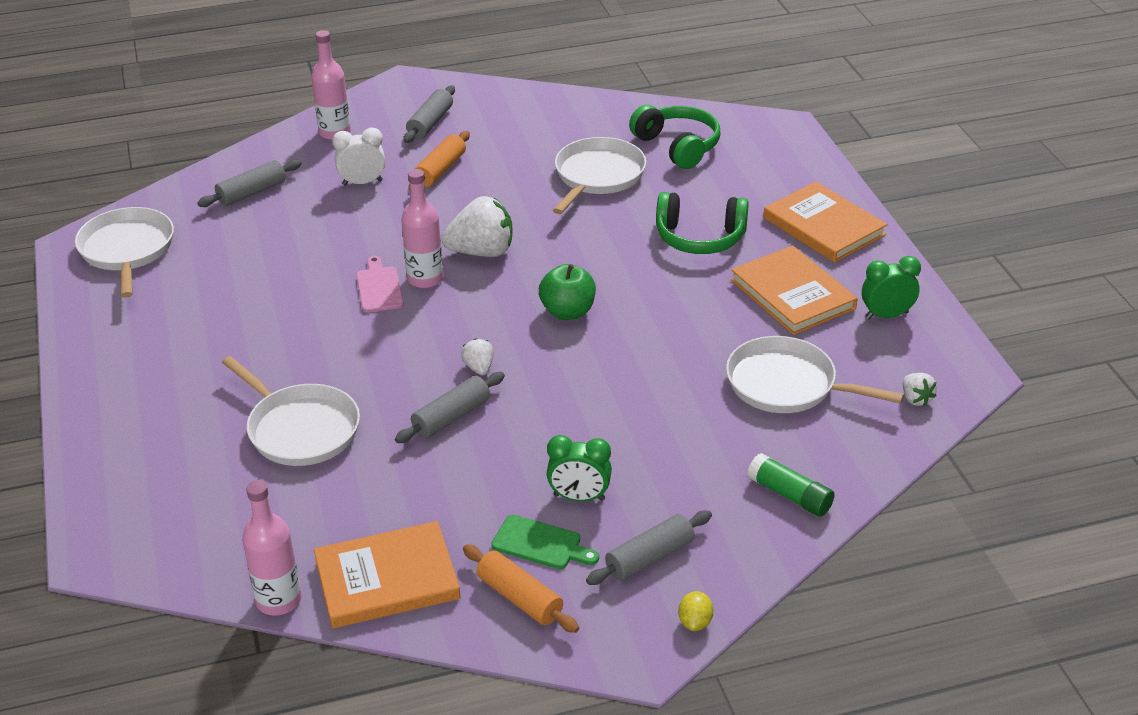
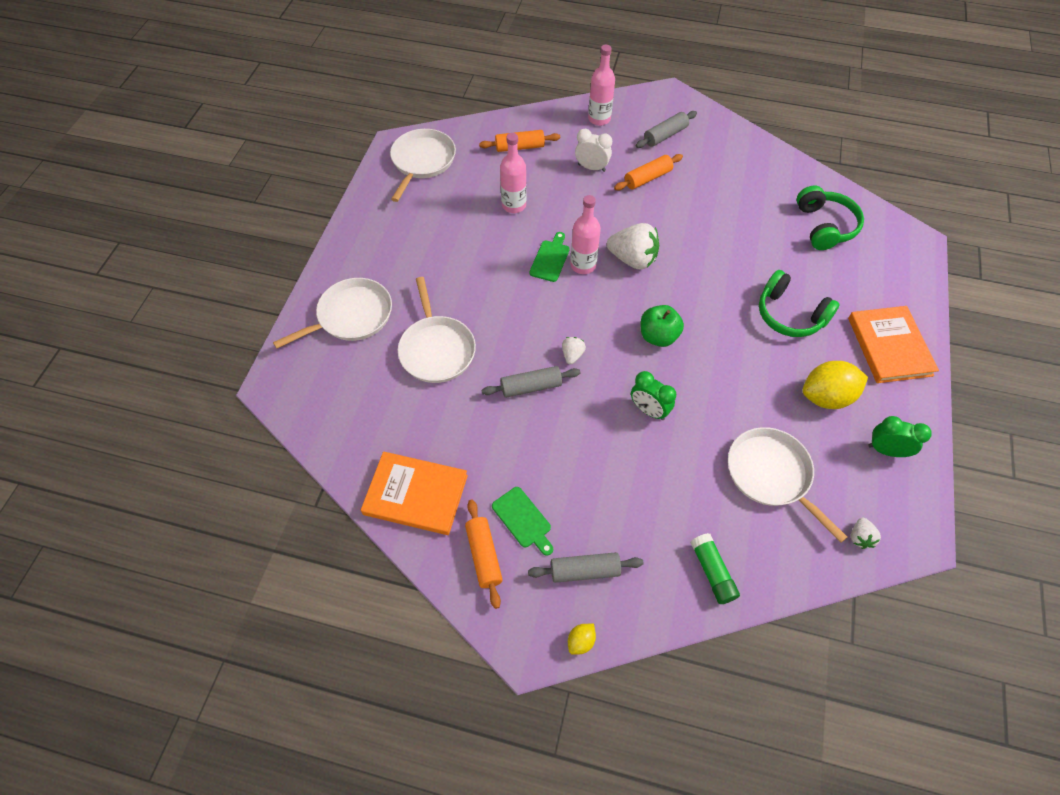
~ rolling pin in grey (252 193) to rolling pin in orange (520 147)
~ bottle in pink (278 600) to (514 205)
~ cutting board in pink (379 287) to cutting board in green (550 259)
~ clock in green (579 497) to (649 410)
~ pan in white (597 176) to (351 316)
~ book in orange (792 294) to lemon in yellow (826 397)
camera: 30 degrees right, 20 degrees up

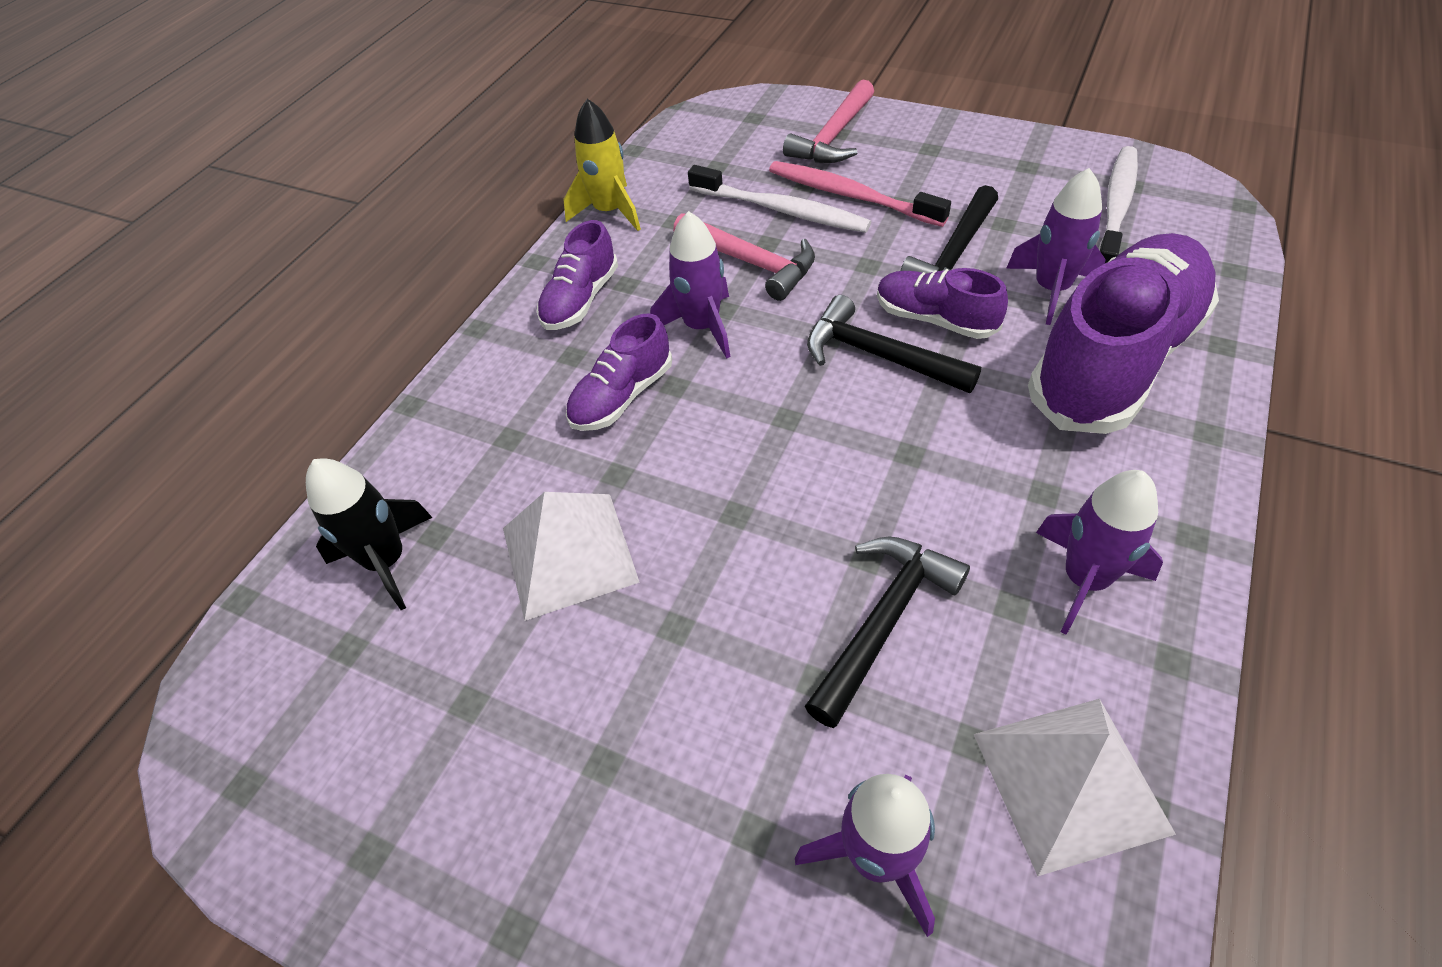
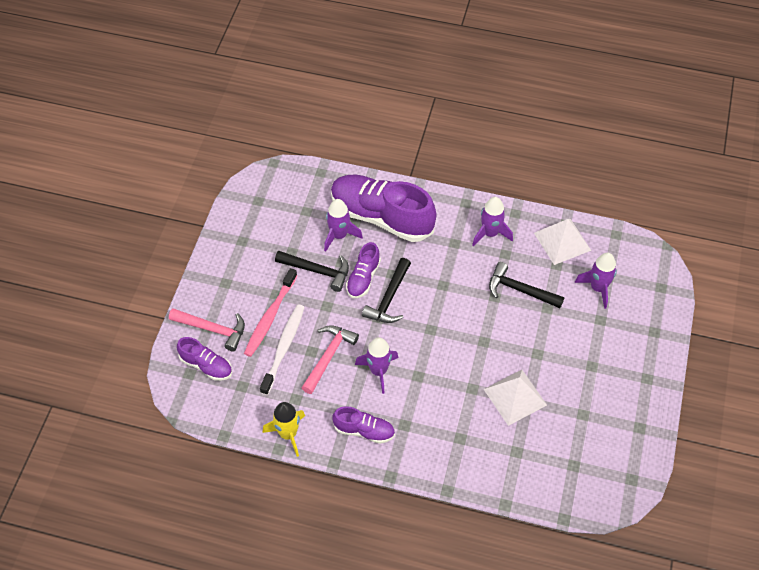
- rocket in black (387 561)
~ shoe in purple (622 396) to (206 365)
- toothbrush in white (1116 208)
camera: 105 degrees left, 5 degrees up

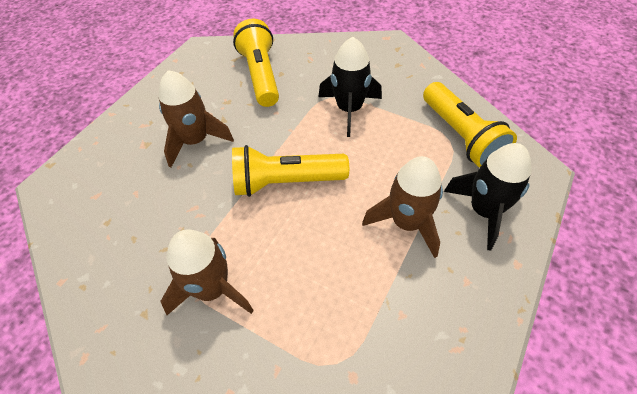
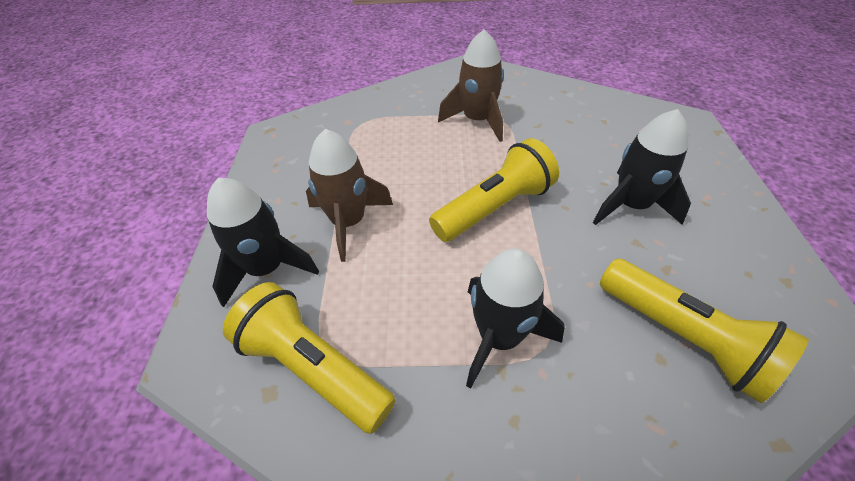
~ rocket in brown (195 141) to rocket in black (631 205)
camera: 150 degrees right, 5 degrees down

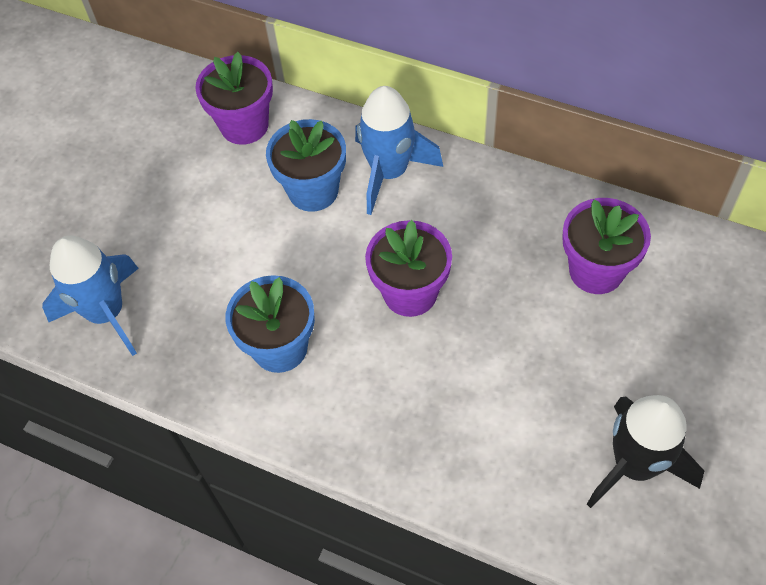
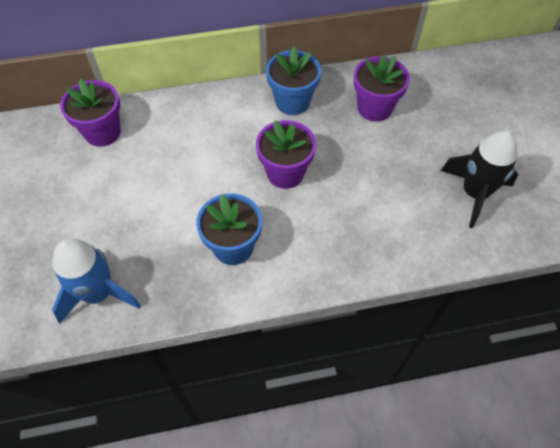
~ flower pot in blue (313 190) to (292 102)
- rocket in blue (389 172)
camera: 40 degrees left, 0 degrees up

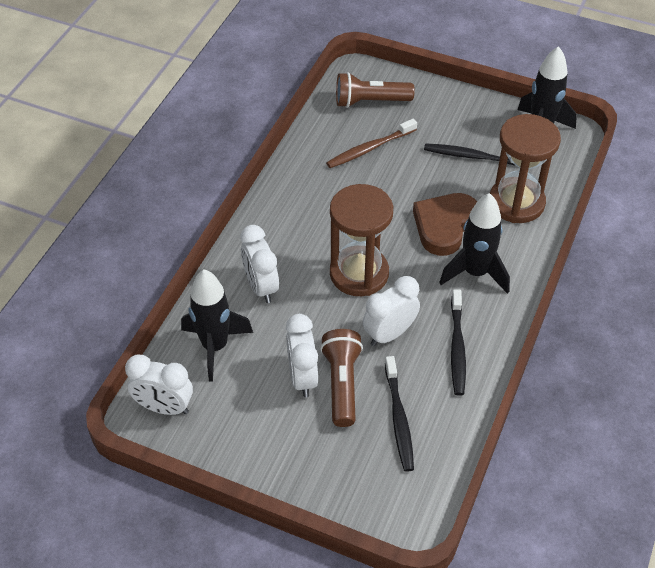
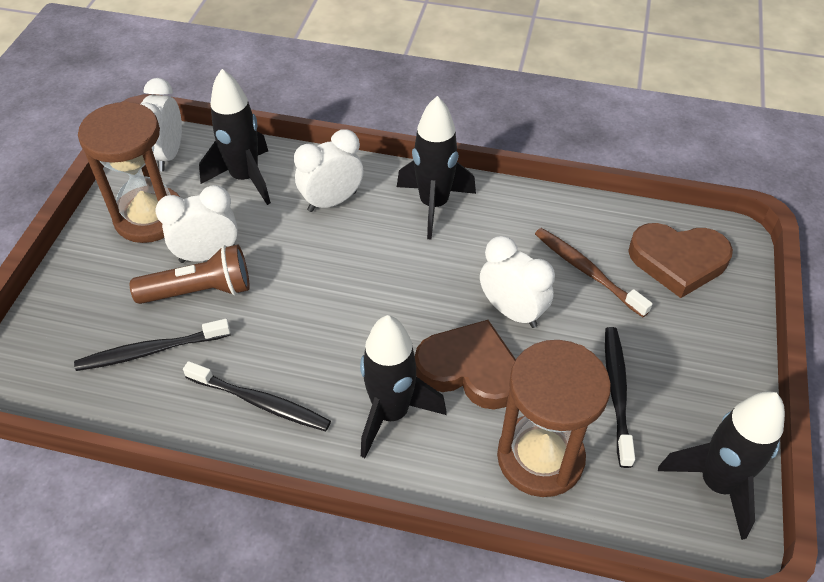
~ hourglass in brown (359 273) to (149 217)
~ flashlight in brown (370 101) to heart in brown (678 261)
~ clock in white (389 334) to (512 311)
~ toothbrush in black (457 347) = (260 402) 150 degrees counterclockwise
+ rocket in black (434 205)
camera: 80 degrees right, 0 degrees up

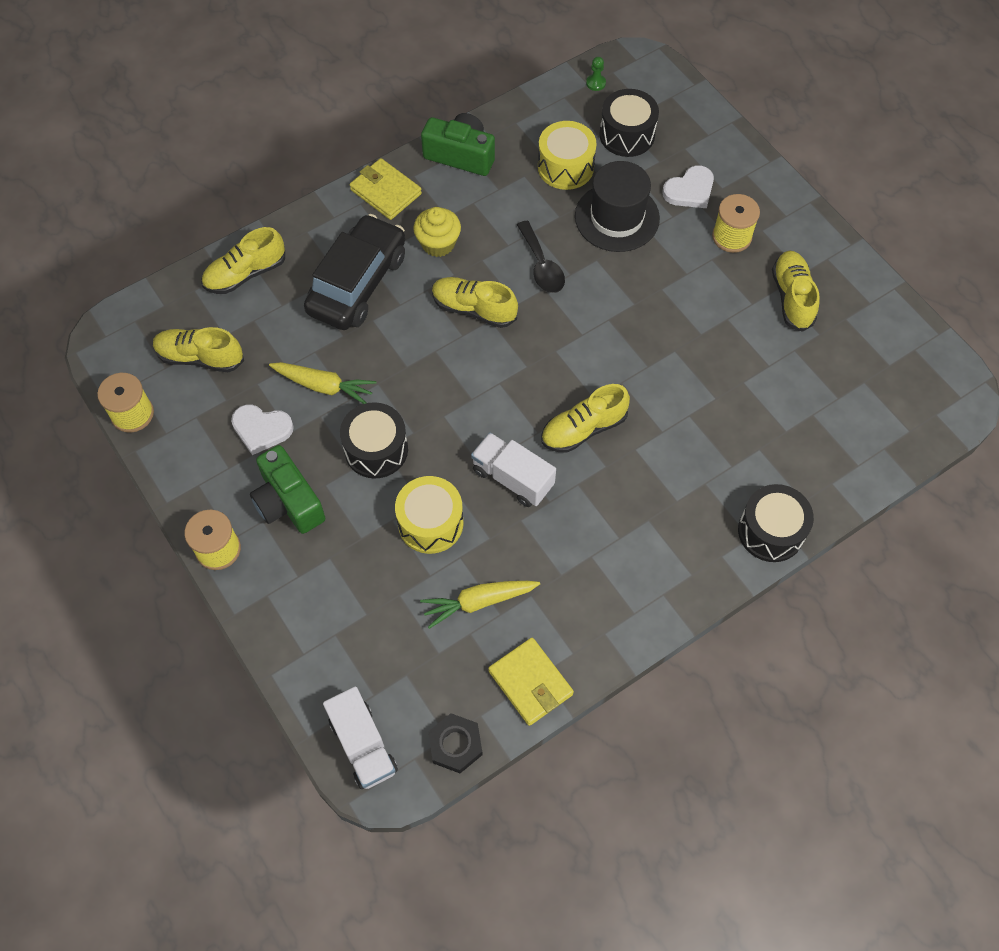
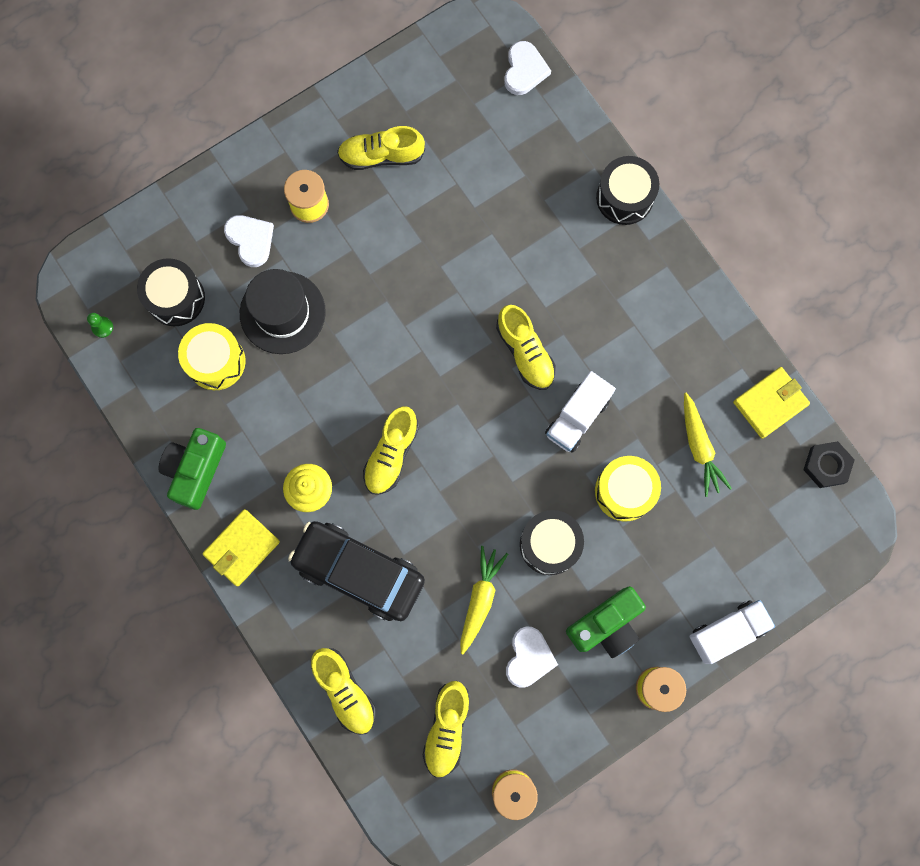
~ truck in white (363 745) to (727 632)
- spoon in black (541 265)
+ heart in white (524 70)
camera: 90 degrees left, 15 degrees up

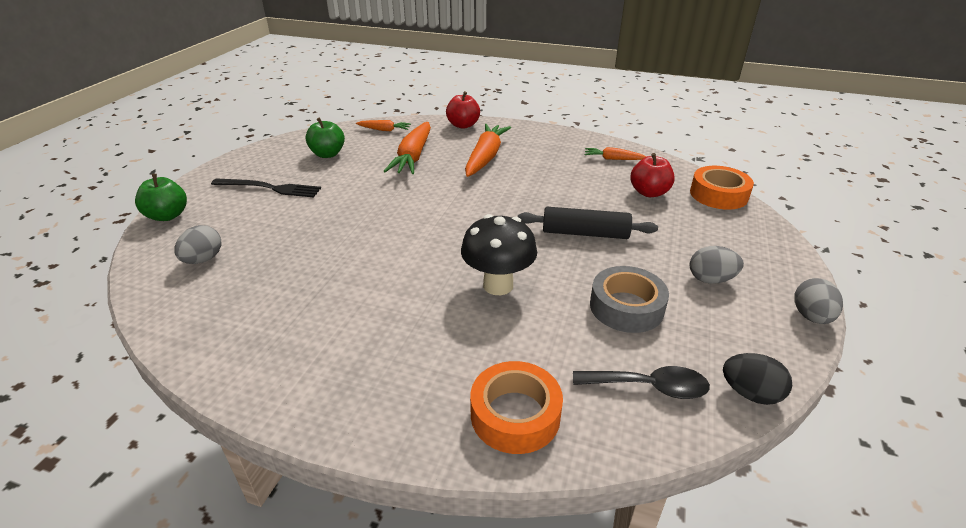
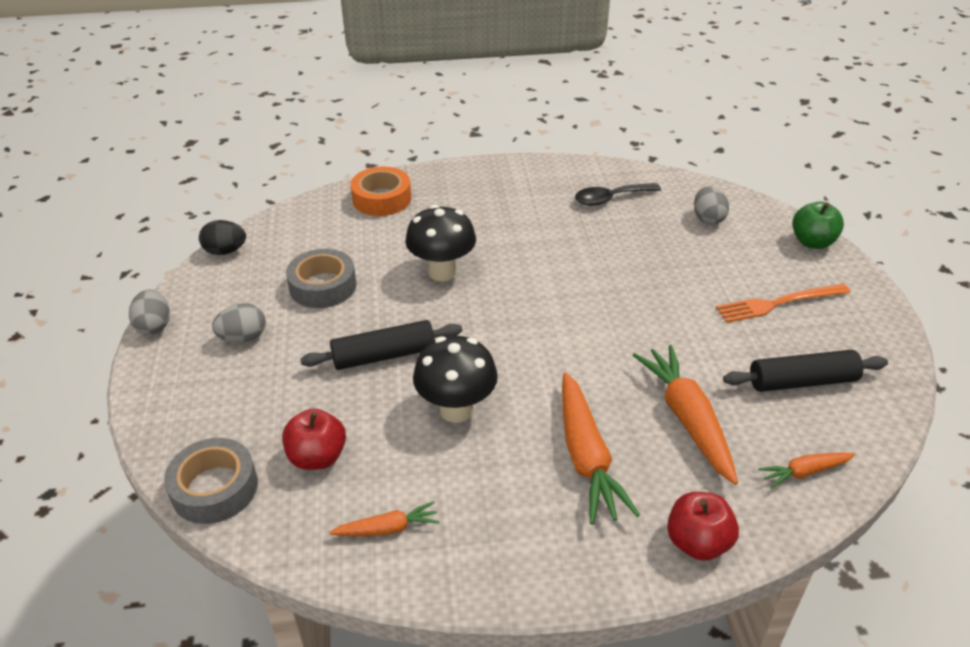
~ fork in black (270 188) to fork in orange (778 303)
~ apple in green (328 154) to rolling pin in black (802 381)
~ spoon in black (649 387) to (610 199)
~ tape in orange (718 195) to tape in grey (214 488)
+ mushroom in black (456 410)
camera: 155 degrees right, 5 degrees up

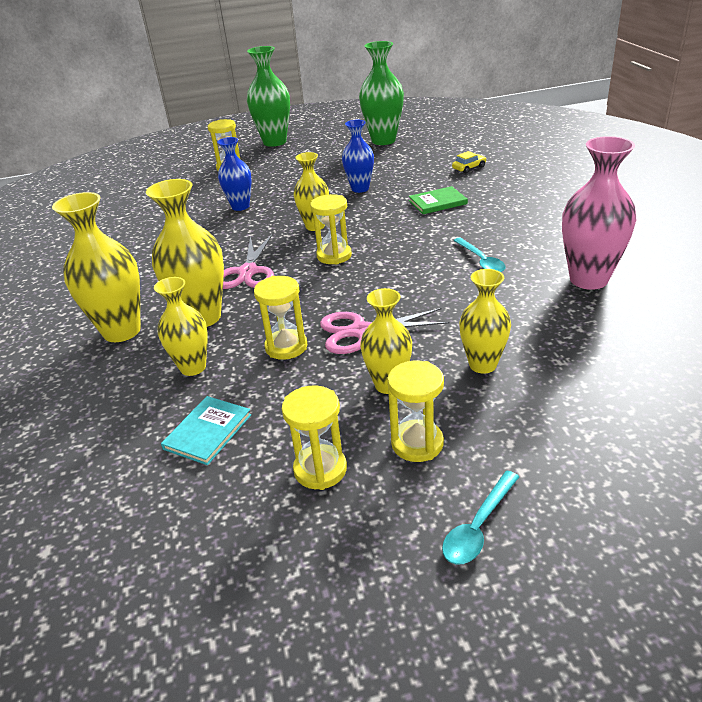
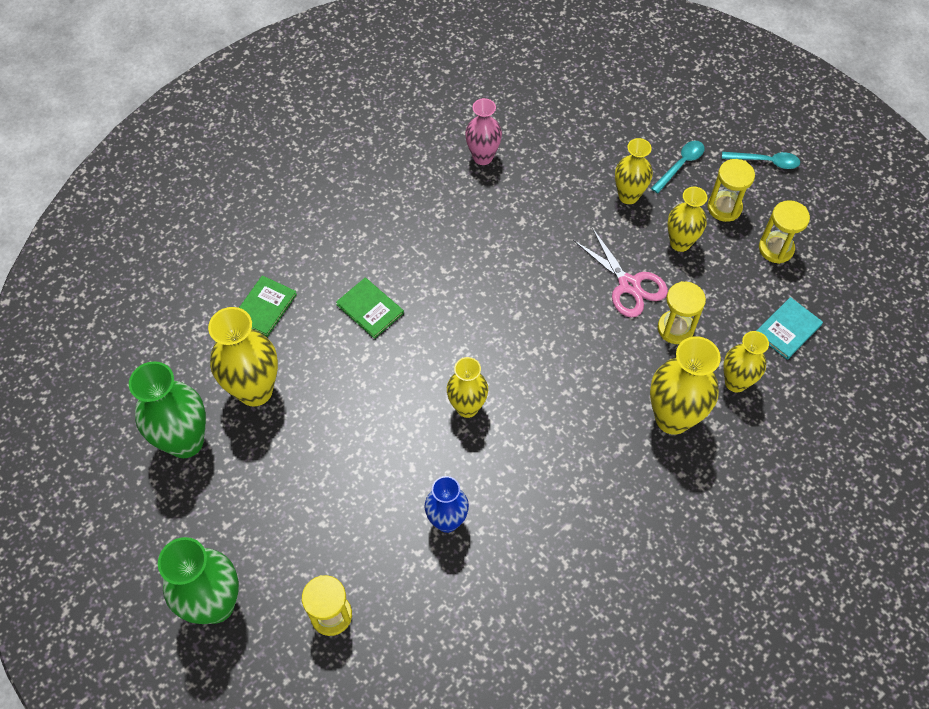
~ vase in yellow (122 331) to (255 390)
~ book in turquoise (208 432) = (788 329) 45 degrees counterclockwise
- scissors in pink (248 272)
- hourglass in yellow (334 256)
- vase in blue (360 189)
~ car in yellow (469 168) to book in green (265 307)
~ spoon in turquoise (481 261) to (680 165)
~ vase in pink (588 279) = (483 157) x0.64
camera: 120 degrees left, 25 degrees up

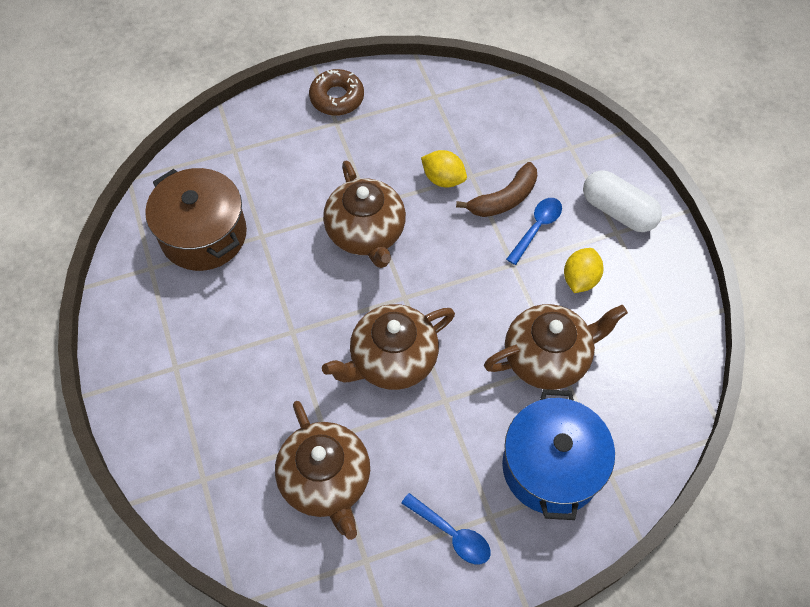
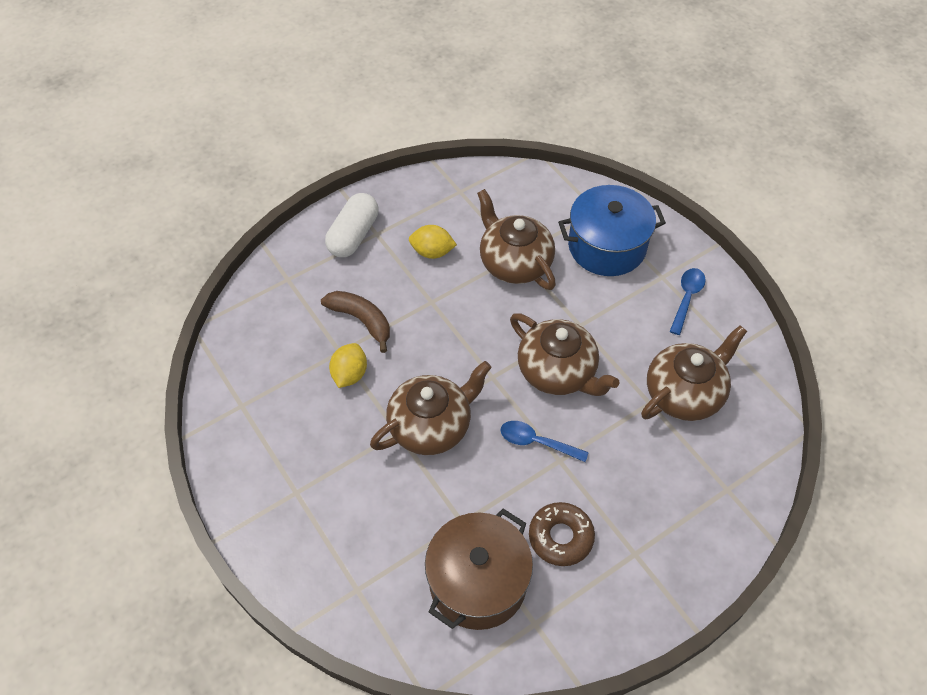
~ donut in brown (337 98) to (560 537)
~ spoon in blue (536 228) to (537 442)
camera: 105 degrees left, 5 degrees down

